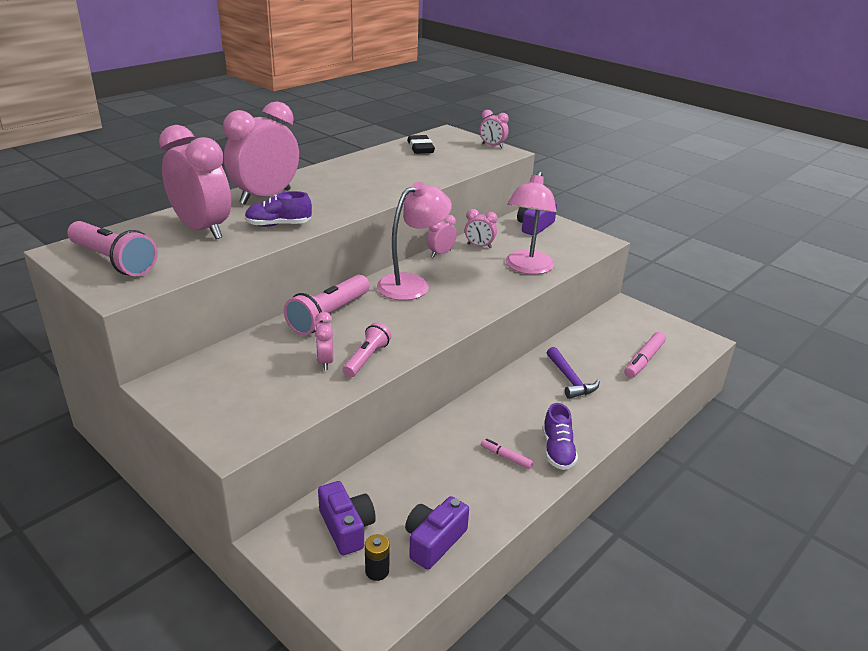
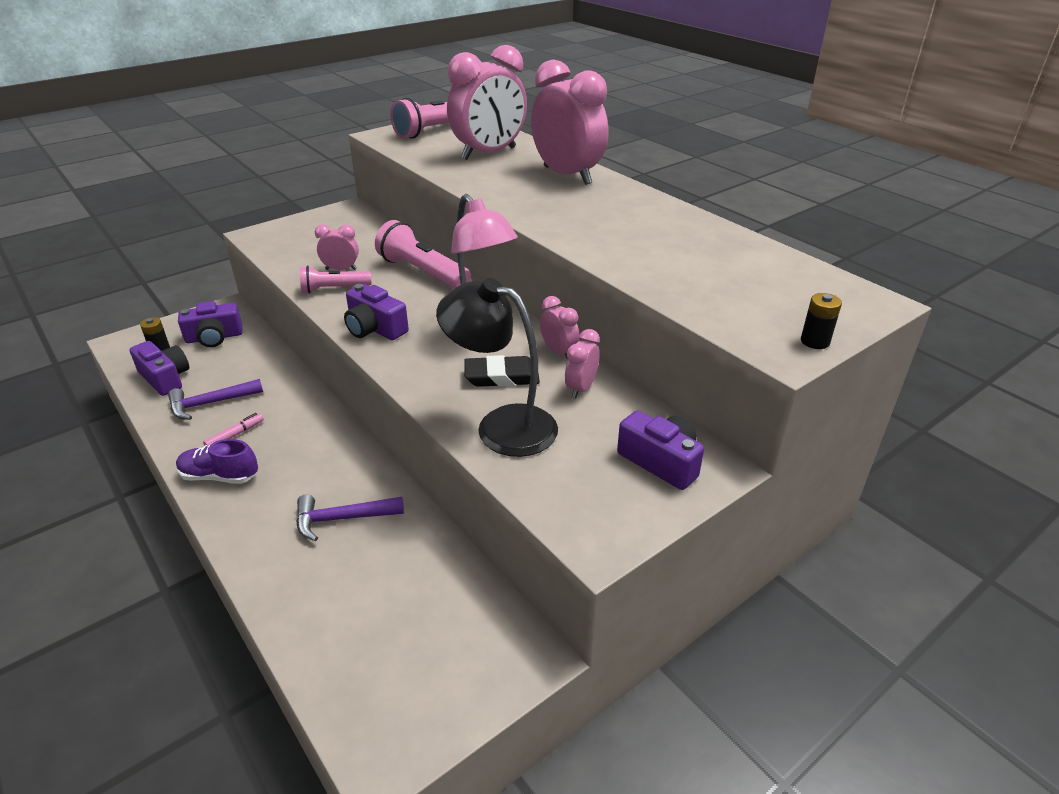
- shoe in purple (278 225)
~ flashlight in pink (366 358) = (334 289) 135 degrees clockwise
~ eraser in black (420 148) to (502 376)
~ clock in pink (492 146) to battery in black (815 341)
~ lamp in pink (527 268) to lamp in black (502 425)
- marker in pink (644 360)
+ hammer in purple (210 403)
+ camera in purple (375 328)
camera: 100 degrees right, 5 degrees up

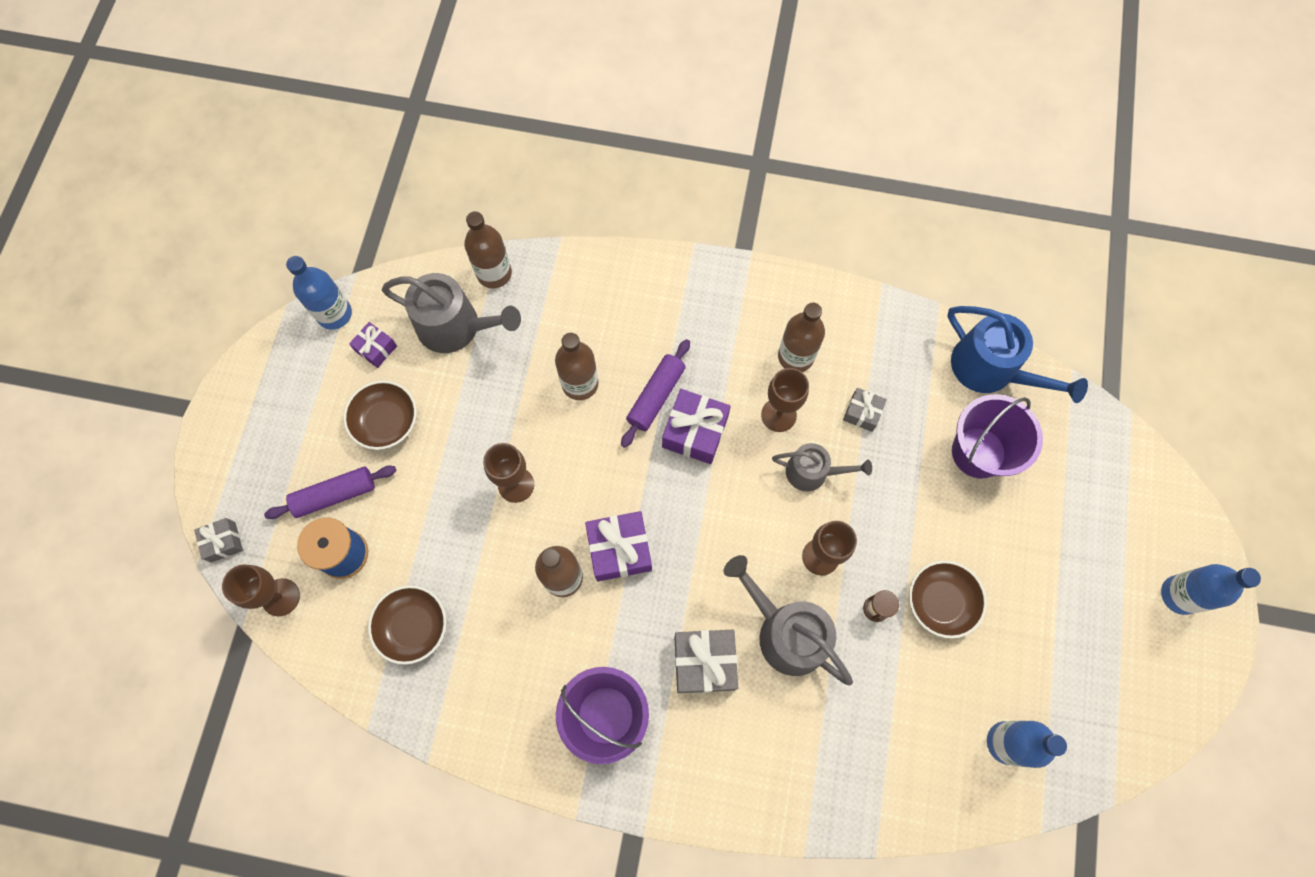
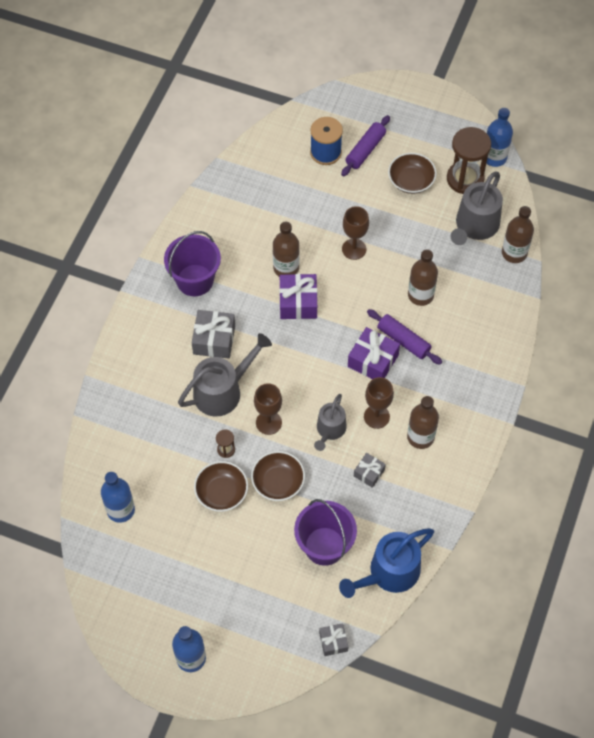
~ gift in grey (223 542) to (333 642)
- goblet in brown (280 597)
~ rolling pin in purple (335 495) = (365 150) 45 degrees clockwise
~ gift in purple (376 348) to hourglass in brown (465 179)
~ bowl in brown (413 626) to (278 482)
camera: 100 degrees right, 10 degrees down

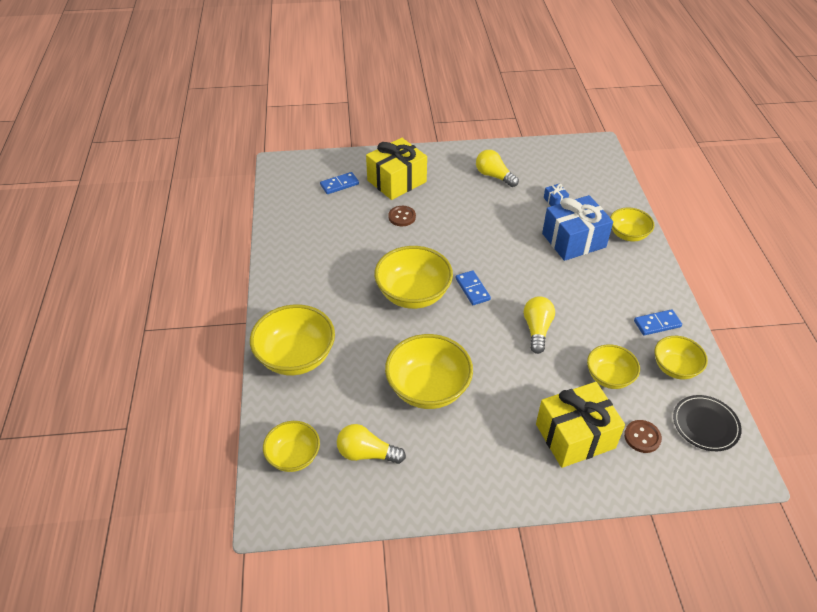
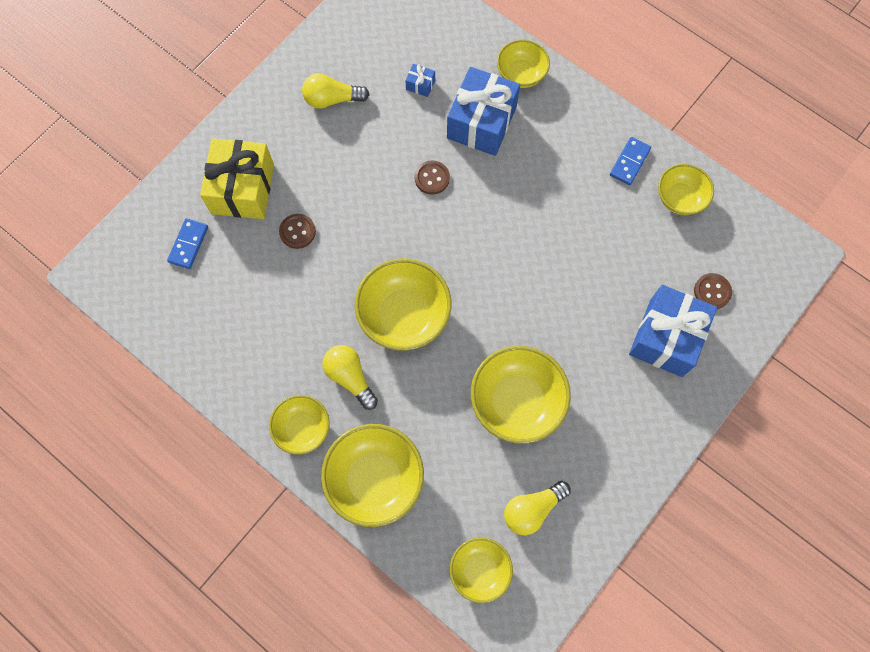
- domino in blue (472 289)
~ light bulb in yellow (537 329) to (350 377)
~ gift in yellow (575 436) to gift in blue (666 337)
~ bowl in yellow (609 377) to (302 428)
- plate in black (705 424)
+ button in brown (432 178)
camera: 45 degrees left, 25 degrees up

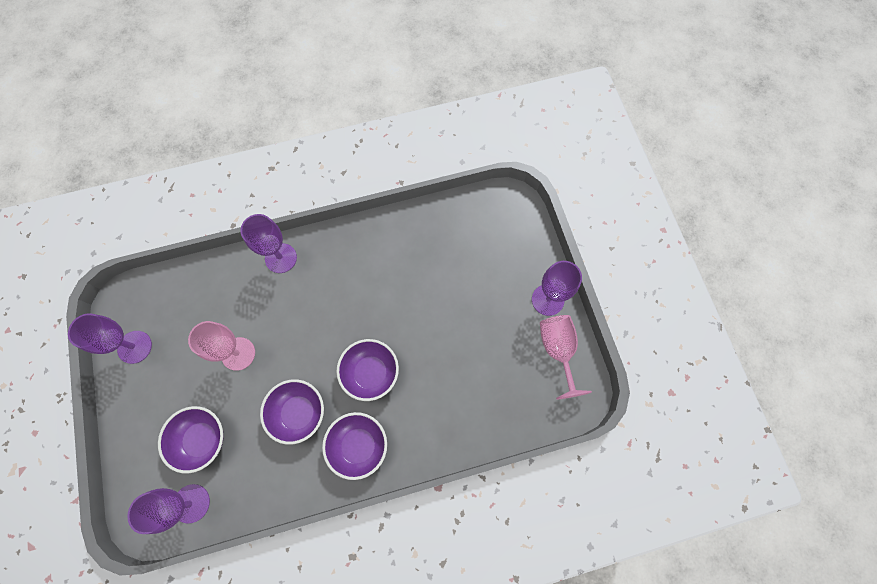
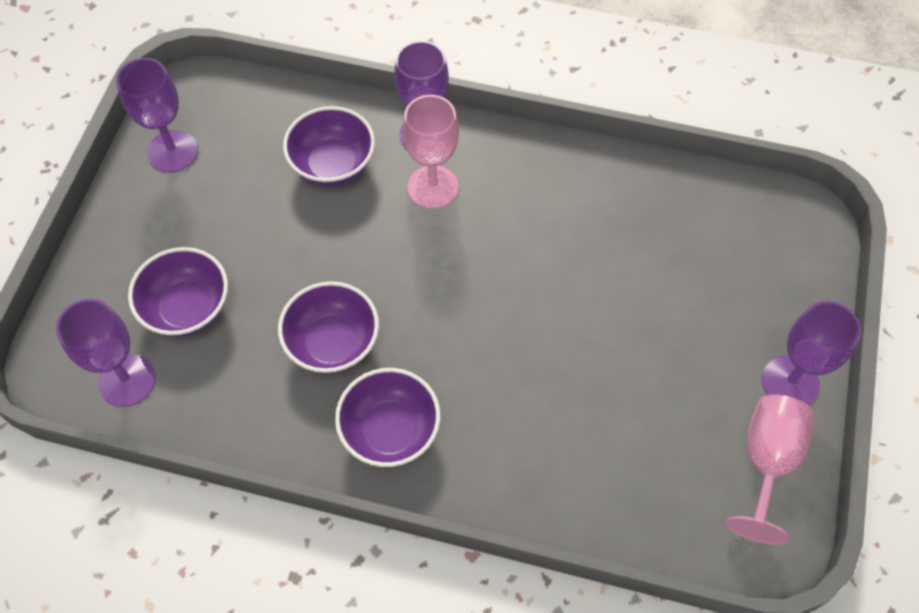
~ goblet in pink (238 353) to (433 187)
~ bowl in purple (370 373) to (333 165)
camera: 30 degrees right, 10 degrees down

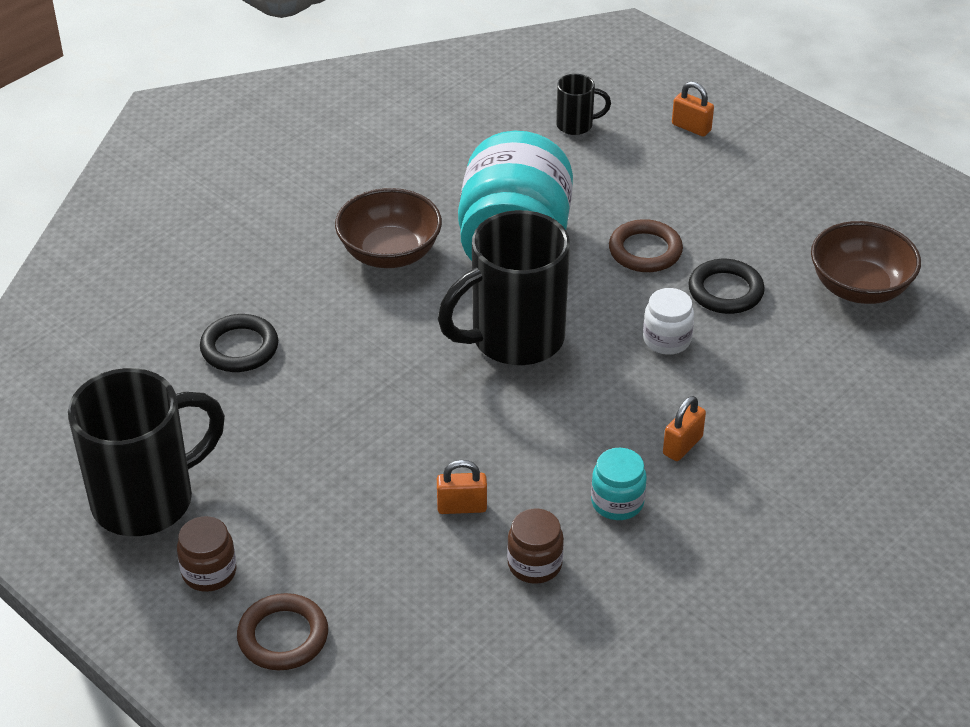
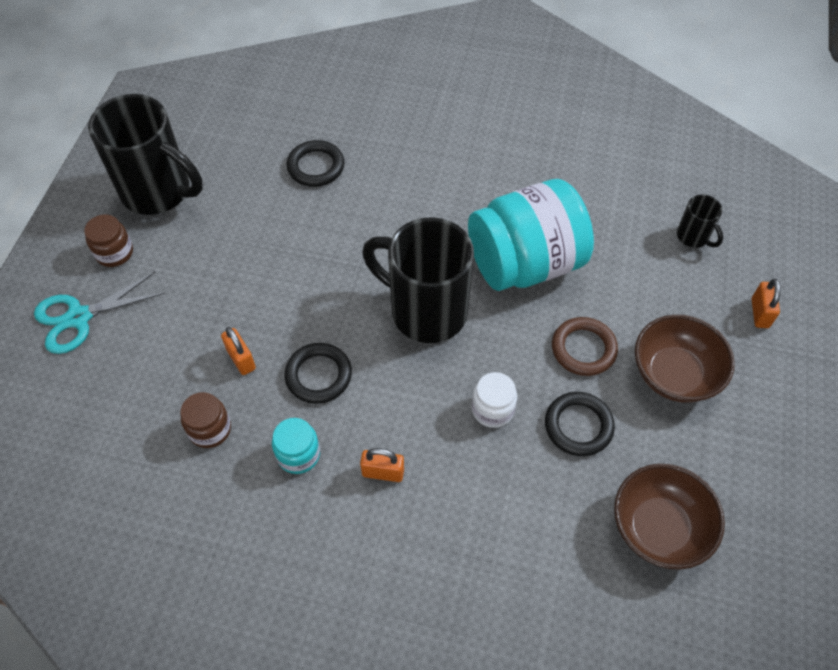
~ ring in brown (283 636) to scissors in turquoise (79 317)
~ bowl in brown (389 253) to (674 374)
+ ring in black (318 375)
camera: 60 degrees right, 15 degrees up

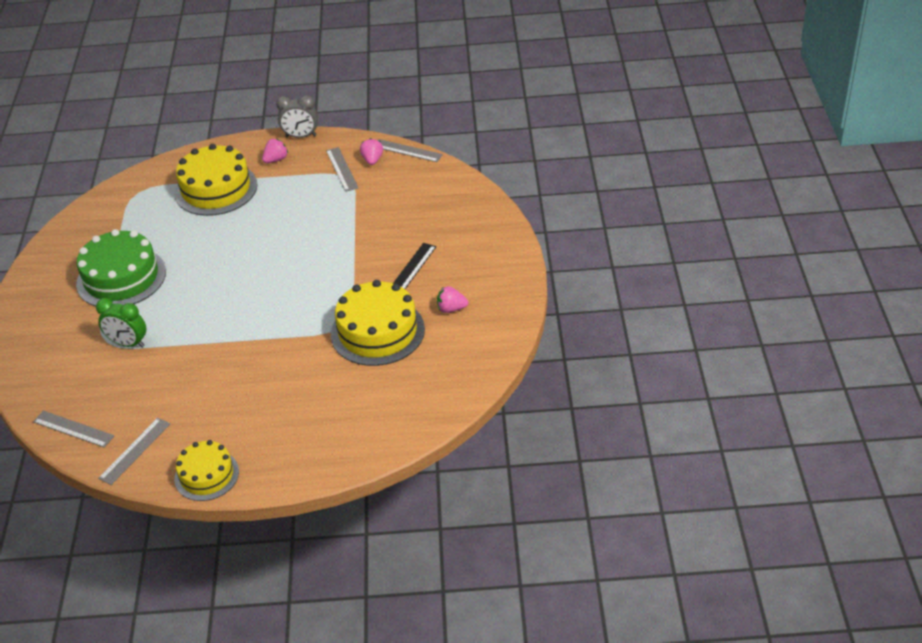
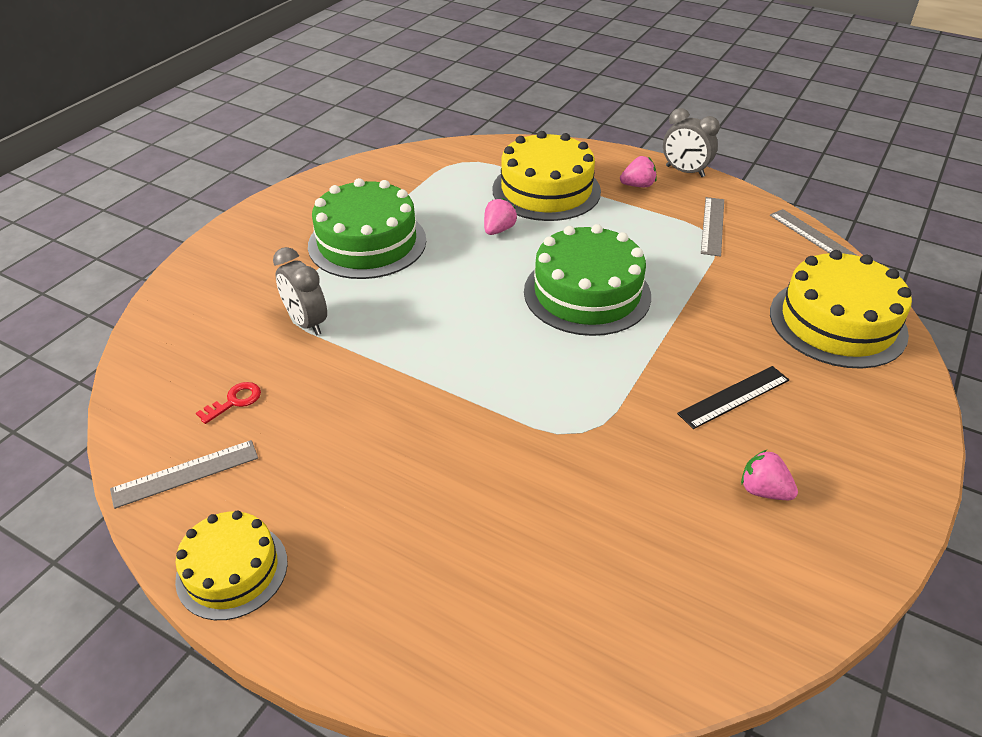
- ruler in grey (73 429)
~ clock in green (128 343) to clock in grey (306 323)
~ cake in yellow (377 331) to (837 322)
~ strawberry in pink (372 160) to (498 230)
+ key in red (234 401)
+ cake in green (587 293)
camera: 30 degrees right, 0 degrees up

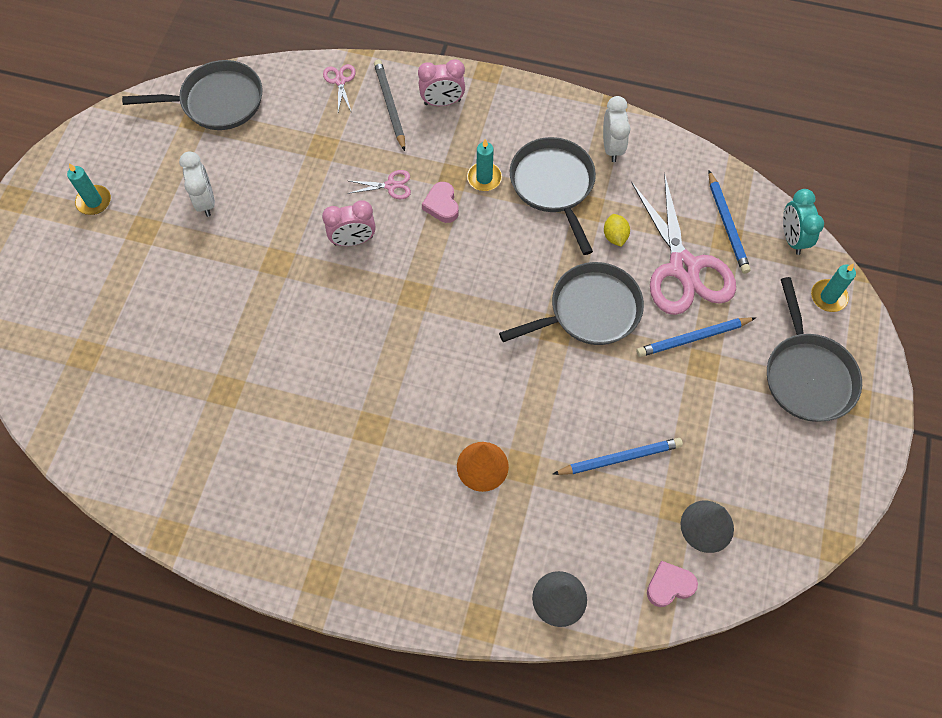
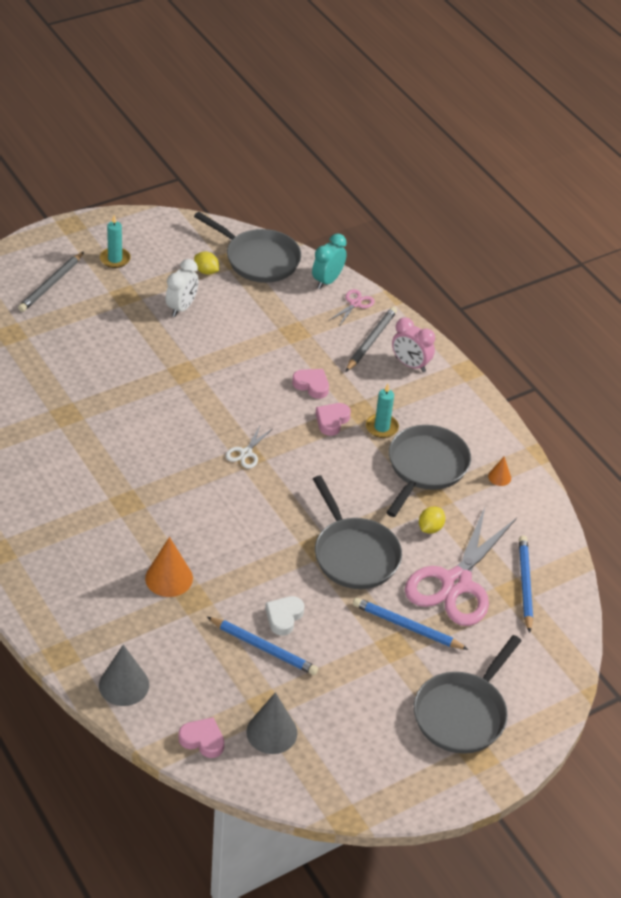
- clock in pink (353 240)
~ scissors in pink (391 185) to heart in pink (312 385)
~ pan in grey (589 311) = (354 554) 45 degrees clockwise
~ clock in white (612 147) to cone in orange (499 477)
~ pencil in blue (727 224) = (525 584) 150 degrees clockwise
~ clock in turquoise (792 238) to (327 281)
- candle in turquoise (828 297)
+ pencil in grey (51 284)
+ lemon in yellow (206 271)
+ scissors in white (246 453)
+ heart in white (284 617)
camera: 40 degrees right, 20 degrees down

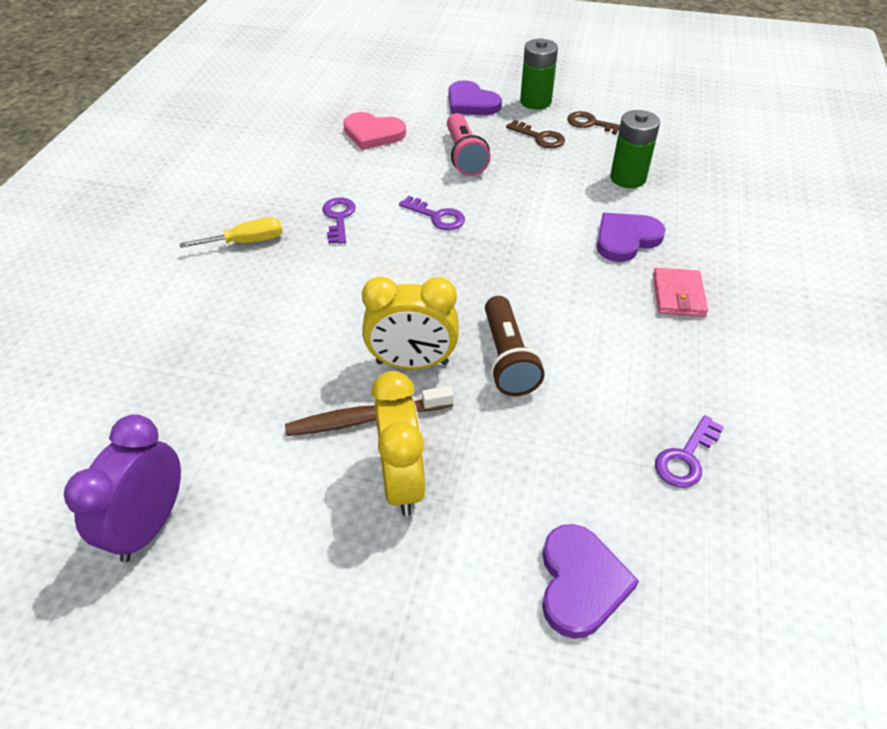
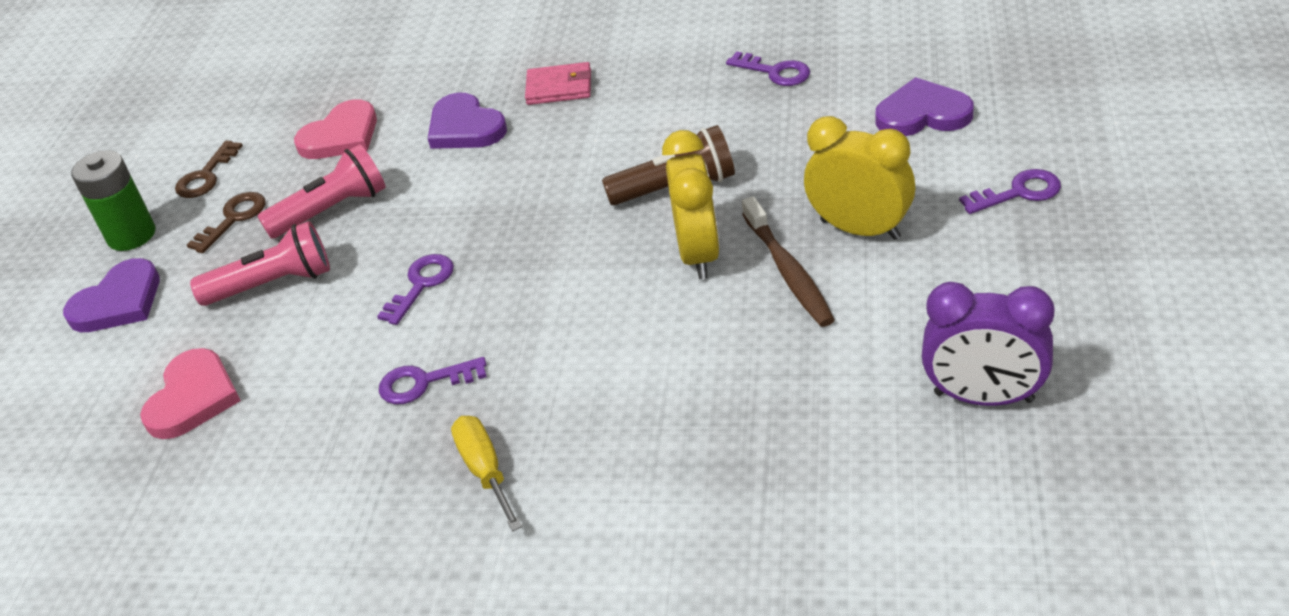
~ clock in yellow (402 481) = (860 229) 45 degrees clockwise
~ battery in green (627 178) to heart in pink (341 136)
+ flashlight in pink (332 210)
+ key in purple (1018 192)
camera: 90 degrees left, 5 degrees down

